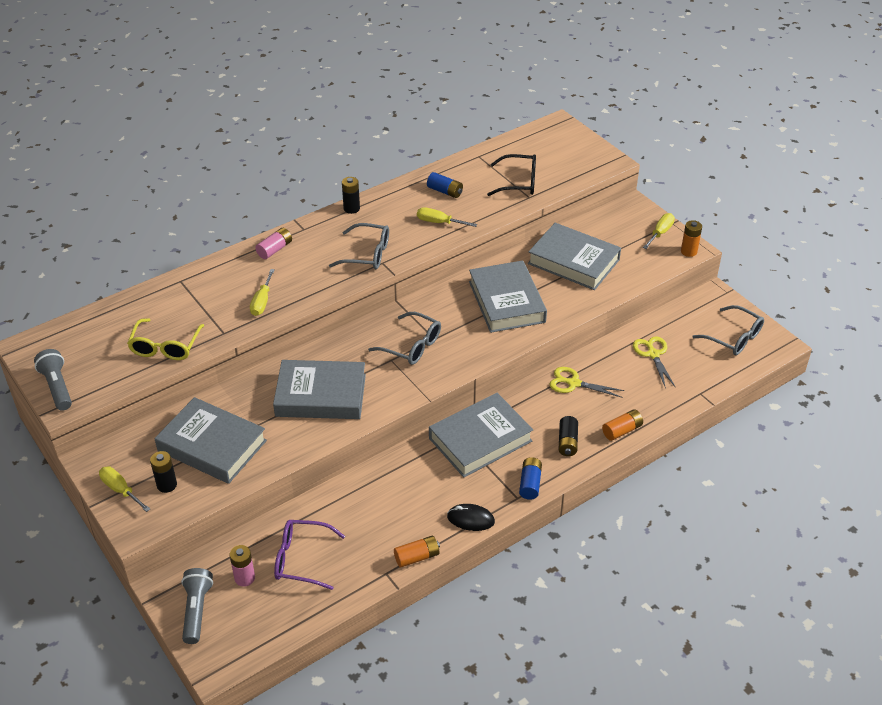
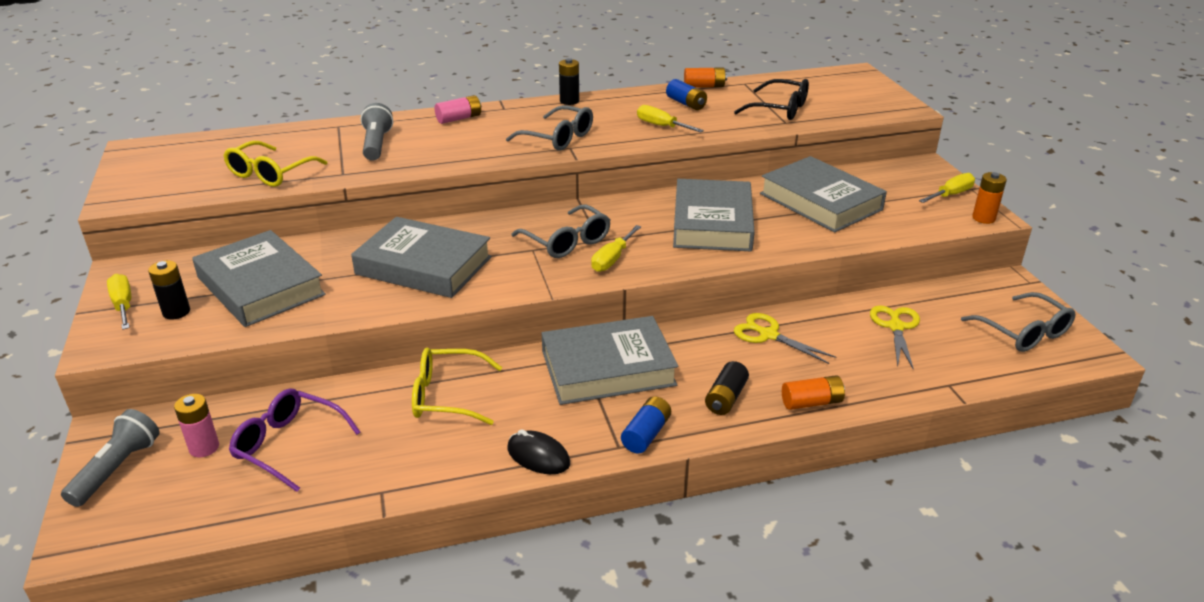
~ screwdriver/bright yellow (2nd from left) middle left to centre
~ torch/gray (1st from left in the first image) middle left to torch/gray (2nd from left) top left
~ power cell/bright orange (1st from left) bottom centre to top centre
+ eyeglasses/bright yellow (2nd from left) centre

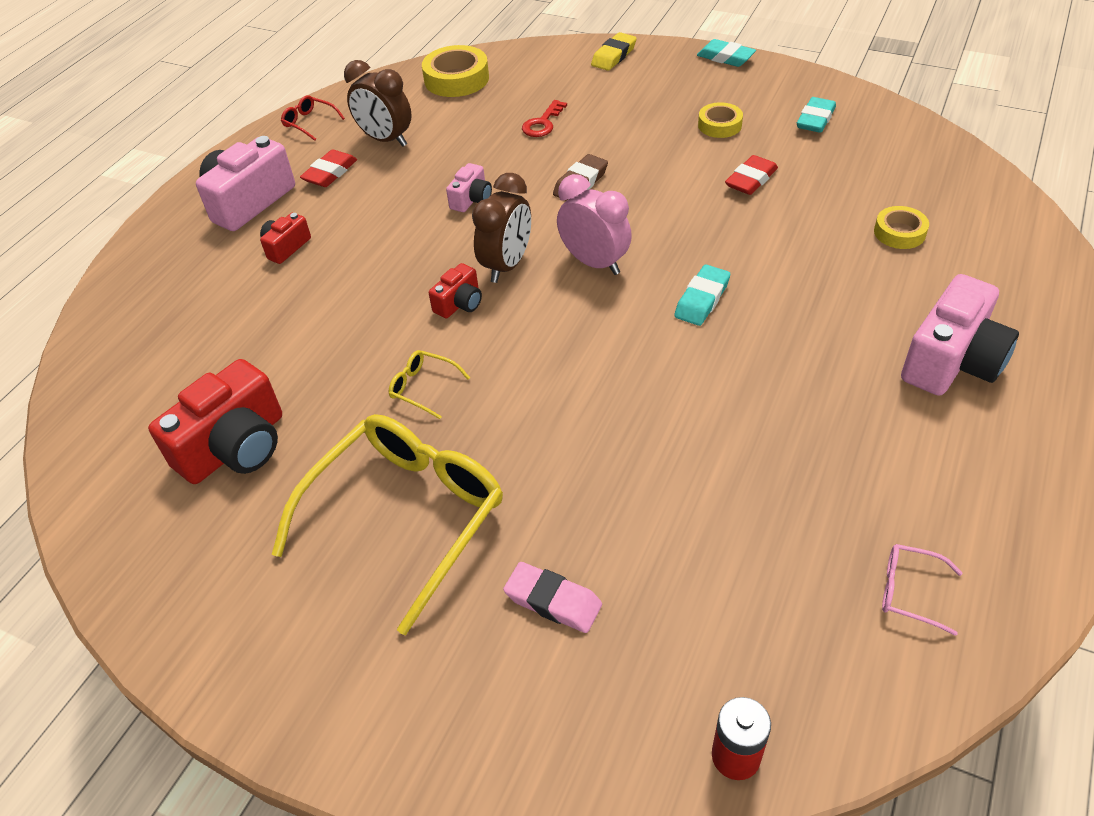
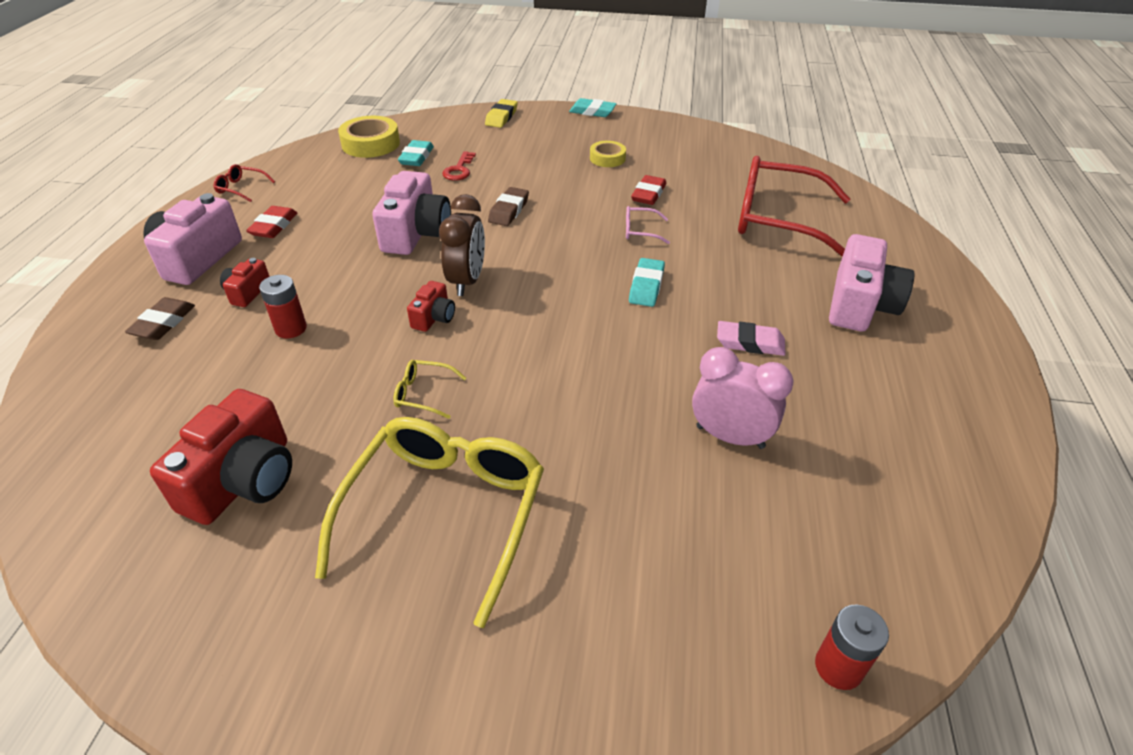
- alarm clock/dark brown (1st from left) top centre
~ pencil eraser/turquoise (3rd from left in the first image) top right to pencil eraser/turquoise (1st from left) top centre
~ camera/pink (2nd from left) top centre = top centre x1.96
~ alarm clock/pink top centre to centre
~ tape/bright yellow (3rd from left) top right to eyeglasses/scarlet (2nd from left) top right
~ eyeglasses/pink bottom right to top centre
~ pencil eraser/pink bottom centre to centre
+ power cell/scarlet (1st from left) middle left
+ pencil eraser/dark brown (1st from left) middle left

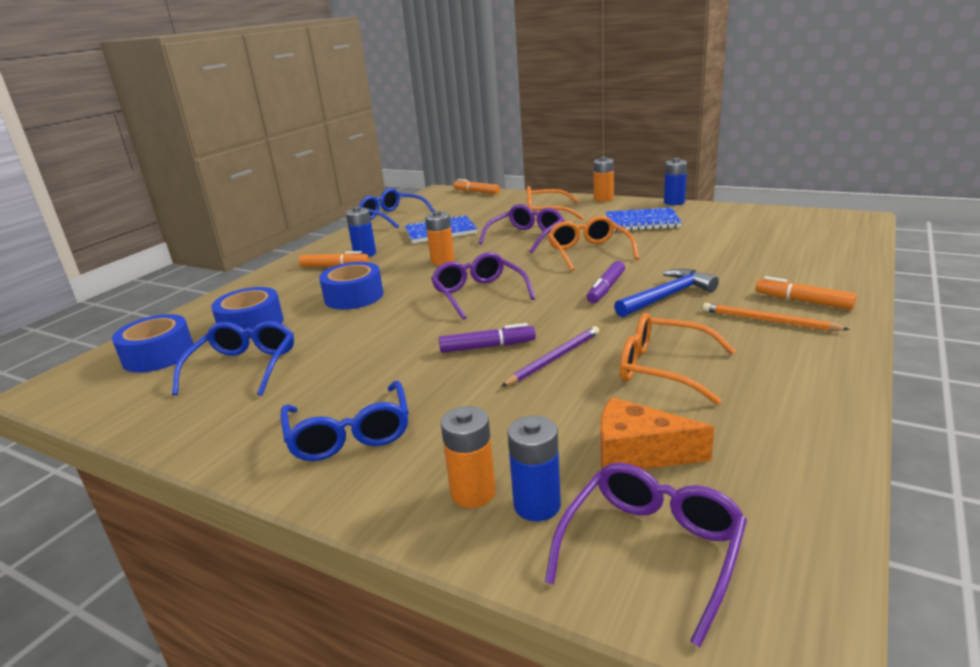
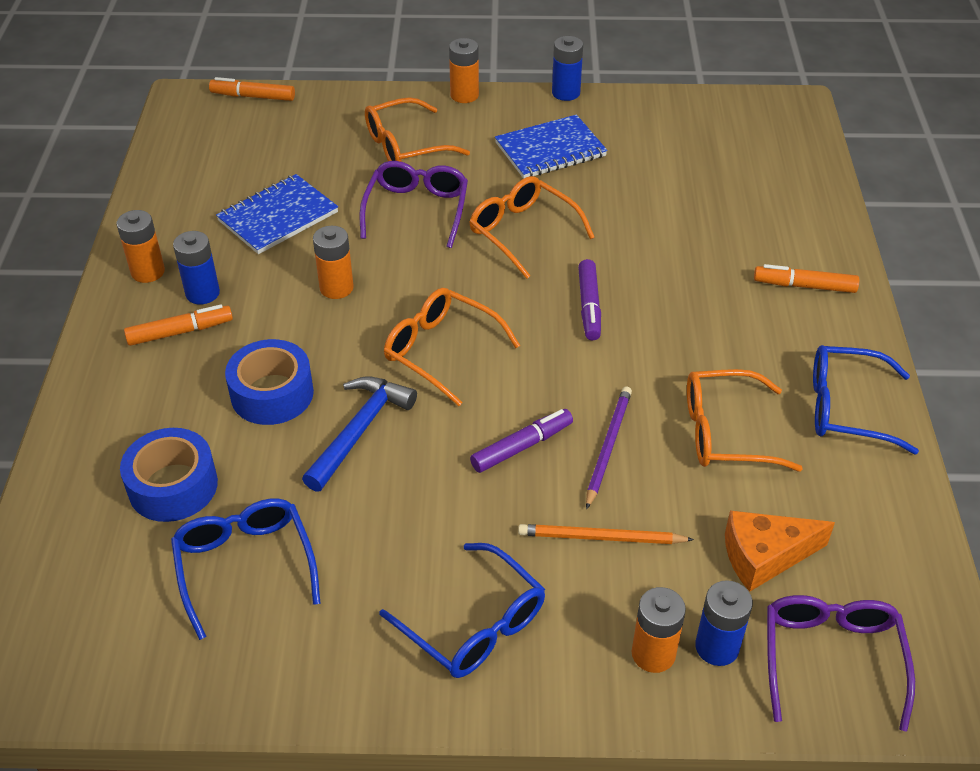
~ eyeglasses/cobalt (3rd from left) top centre to middle right
~ eyeglasses/purple (1st from left) centre to eyeglasses/bright orange (2nd from left) centre
~ claw hammer/cobalt middle right to centre
~ wooden pencil/bright orange middle right to bottom centre
- tape/cobalt (1st from left) middle left
+ power cell/bright orange (1st from left) top left

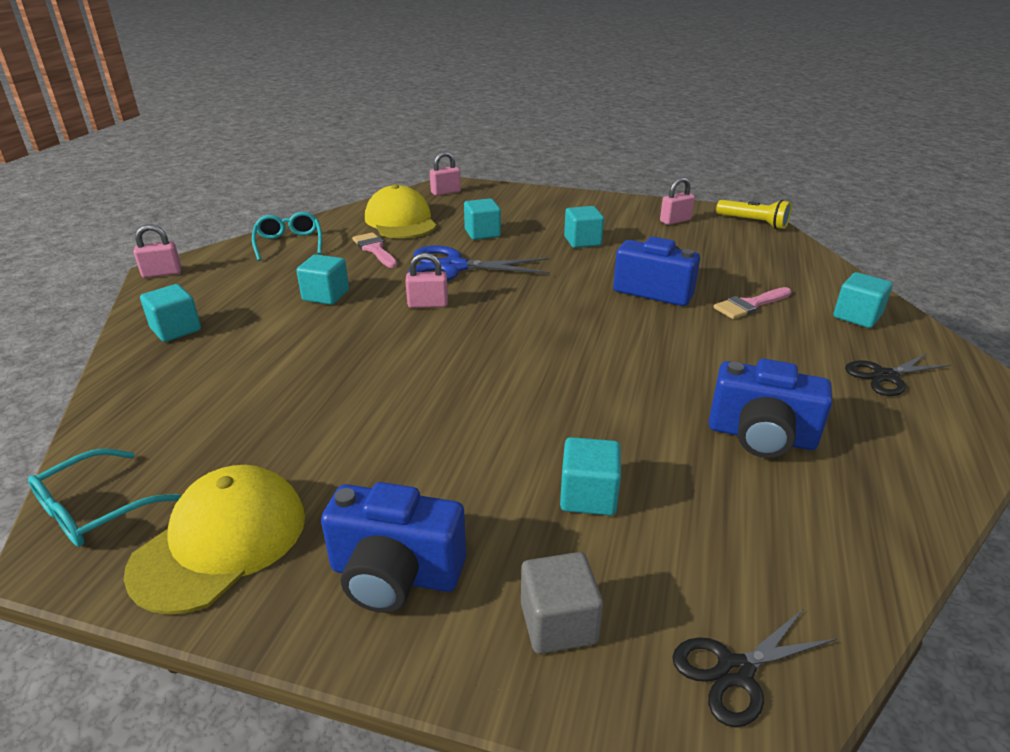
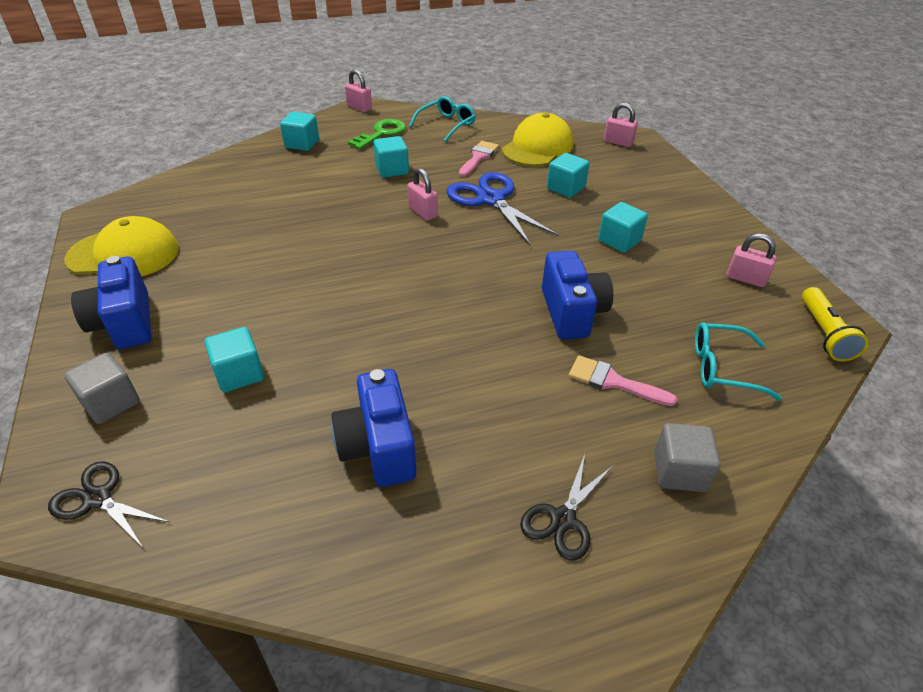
~ cube/turquoise (6th from left) middle right to cube/gray (2nd from left) middle right
~ scissors/jet-black (2nd from left) middle right = bottom centre 90 degrees counterclockwise
~ eyeglasses/turquoise (1st from left in the first image) middle left to eyeglasses/turquoise (2nd from left) middle right
+ latchkey/emerald top centre

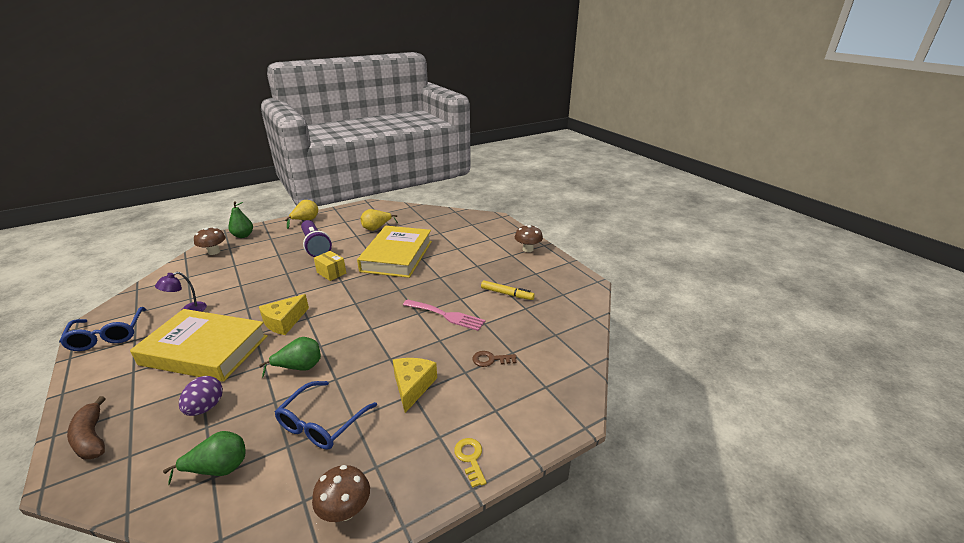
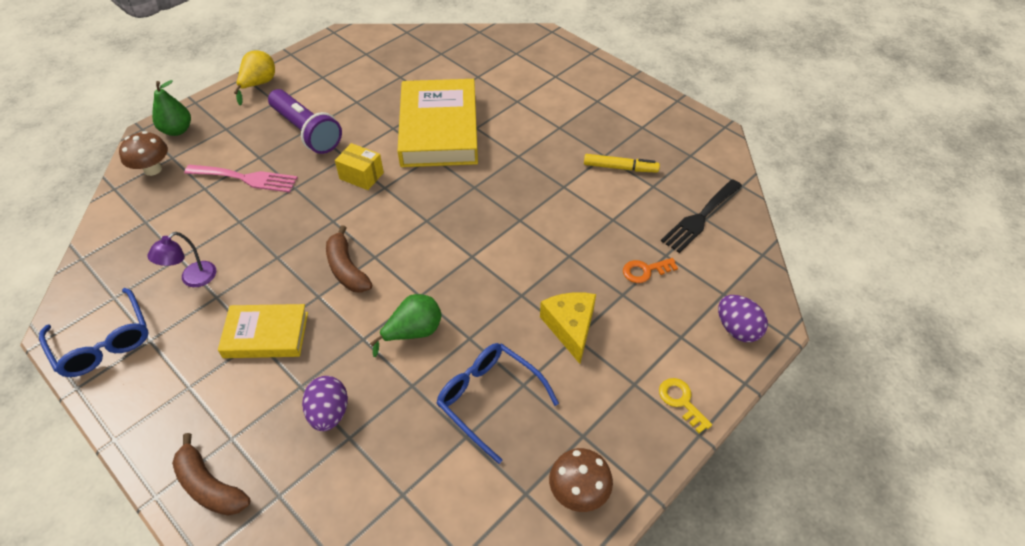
- pear fruit/bright yellow (2nd from left) centre
- fungus/dark brown (3rd from left) centre
~ cheese/bright yellow (1st from left) middle left to banana fruit/dark brown (2nd from left) centre
~ dinner fork/pink centre to top left
~ hardcover/bright yellow (1st from left) middle left = middle left x0.56
~ latchkey/dark brown centre to latchkey/bright orange centre
~ eyeglasses/cobalt (2nd from left) bottom centre = bottom centre 120 degrees clockwise
- pear fruit/emerald (1st from left) bottom left
+ dinner fork/jet-black middle right
+ toy egg/purple (2nd from left) middle right

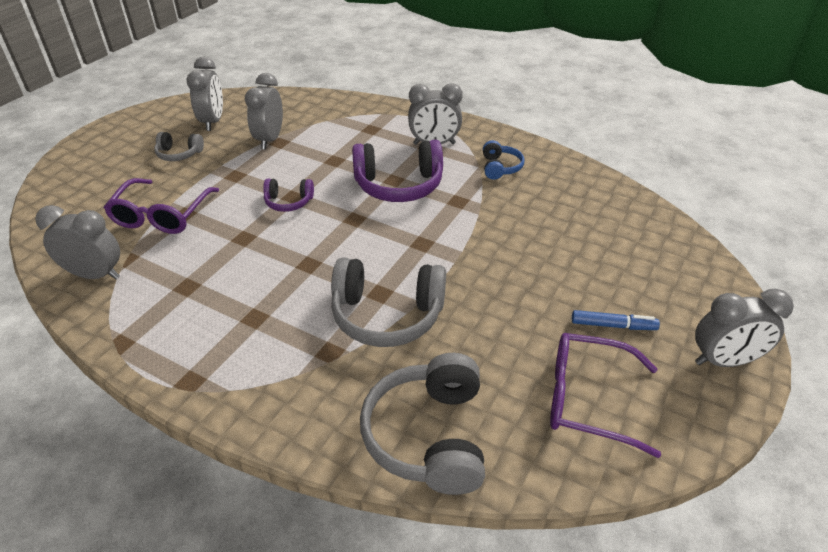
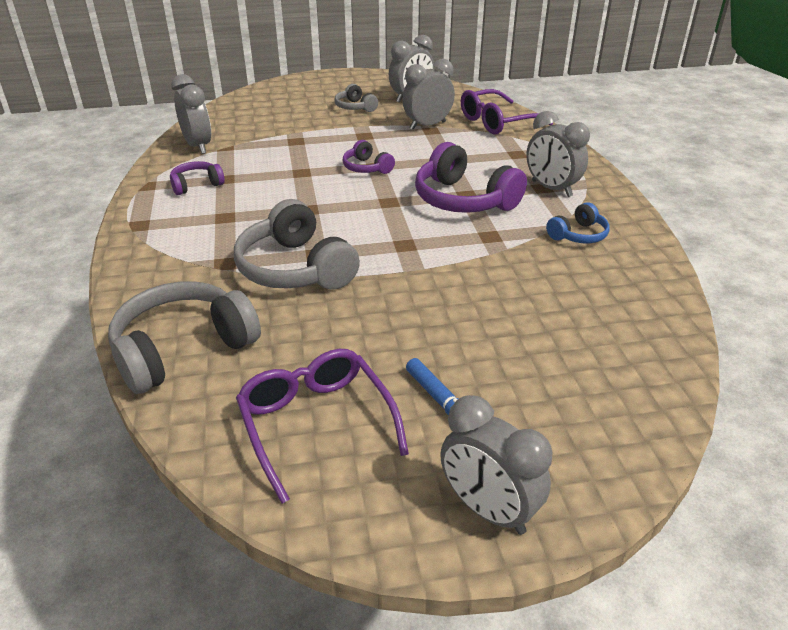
~ eyeglasses/purple (1st from left in the first image) middle left to eyeglasses/purple (2nd from left) top centre
+ over-ear headphones/purple (1st from left) top left

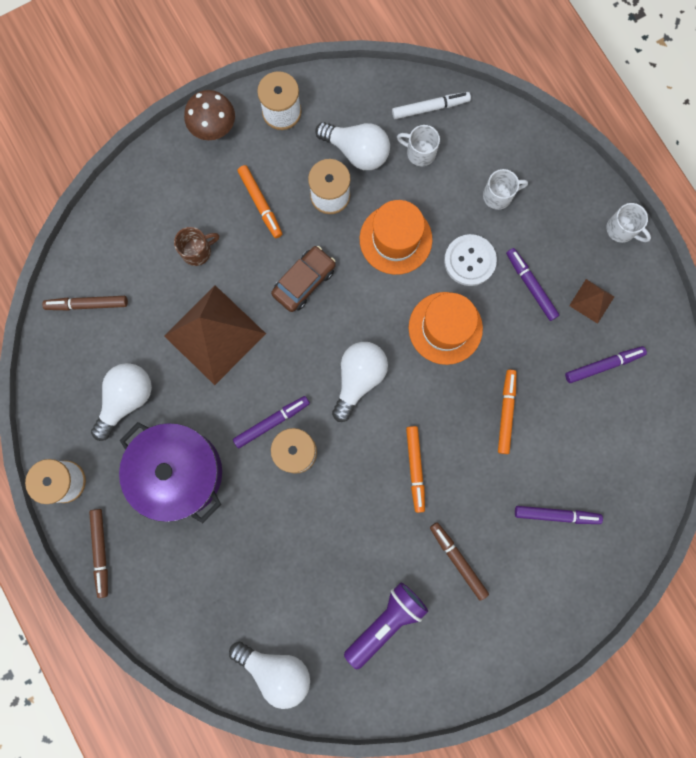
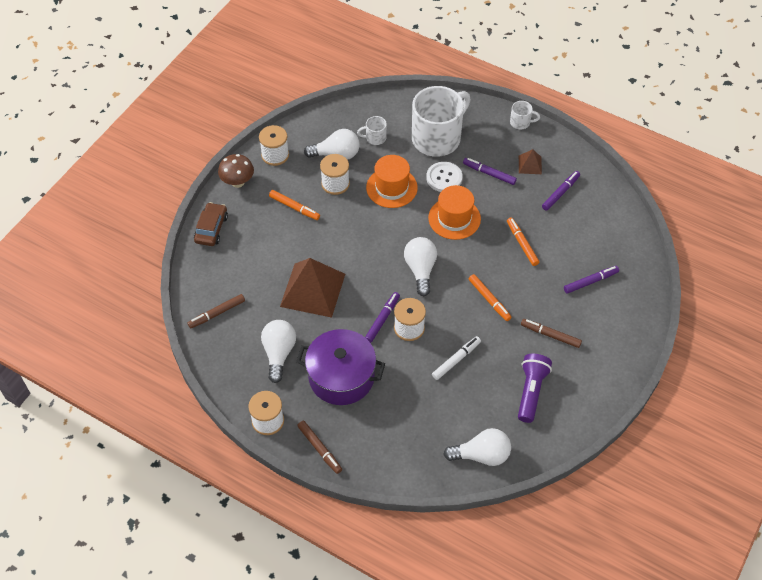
~ marker pen/white top centre to centre
~ mug/white (2nd from left) top right = top centre x2.40
- mug/dark brown top left
~ car/dark brown centre to middle left

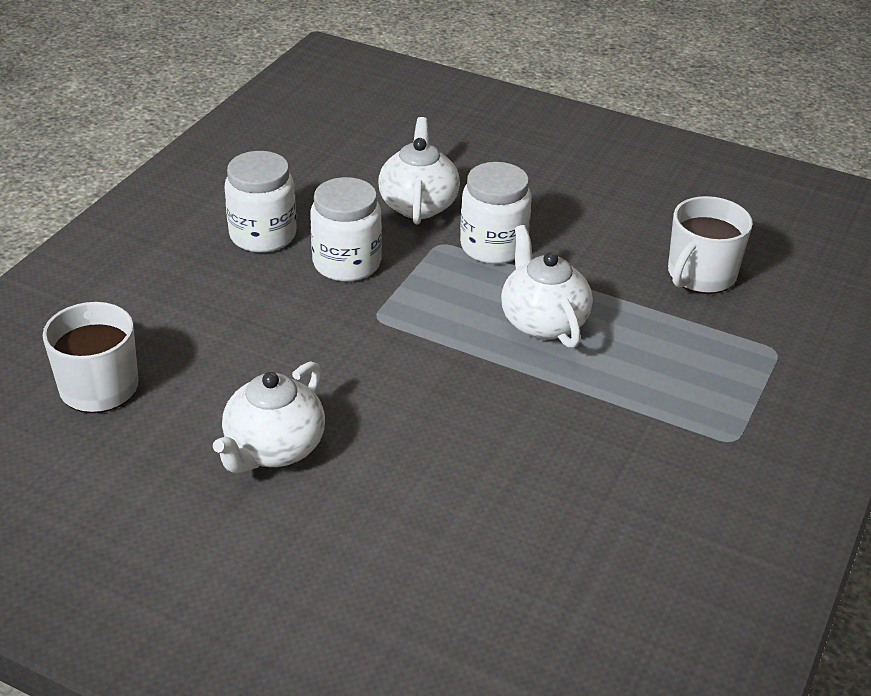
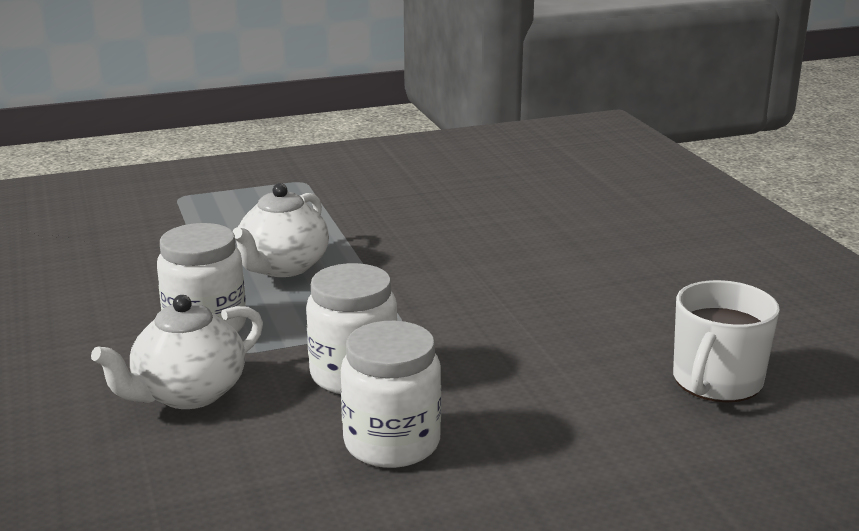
- mug/white (2nd from left) middle right
- teapot/white (1st from left) middle left

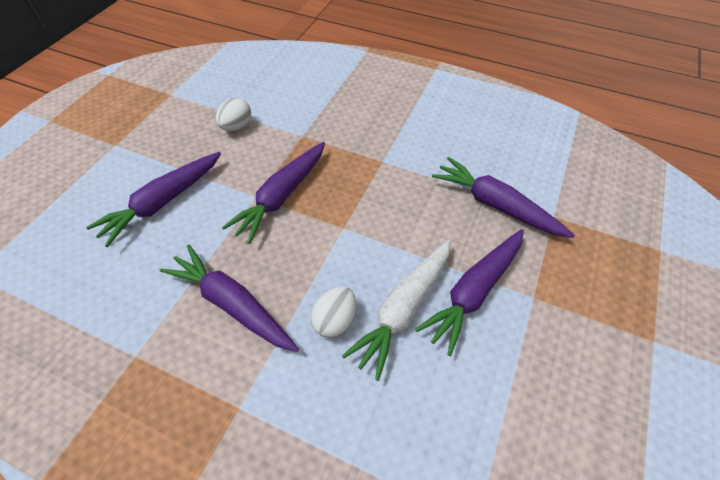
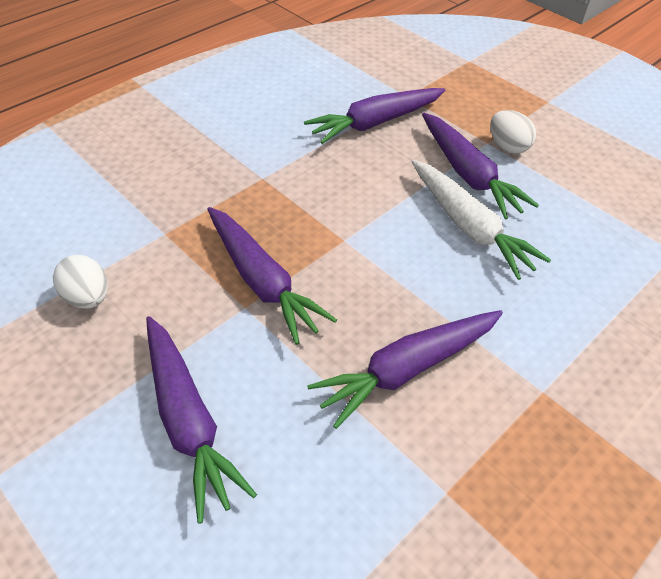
~ toy egg/white (2nd from left) centre to top right

